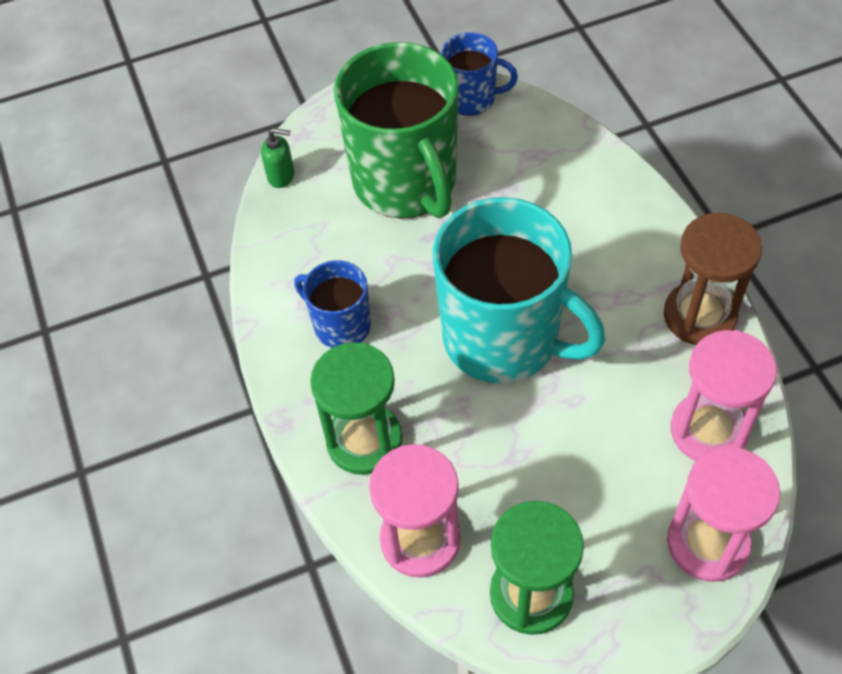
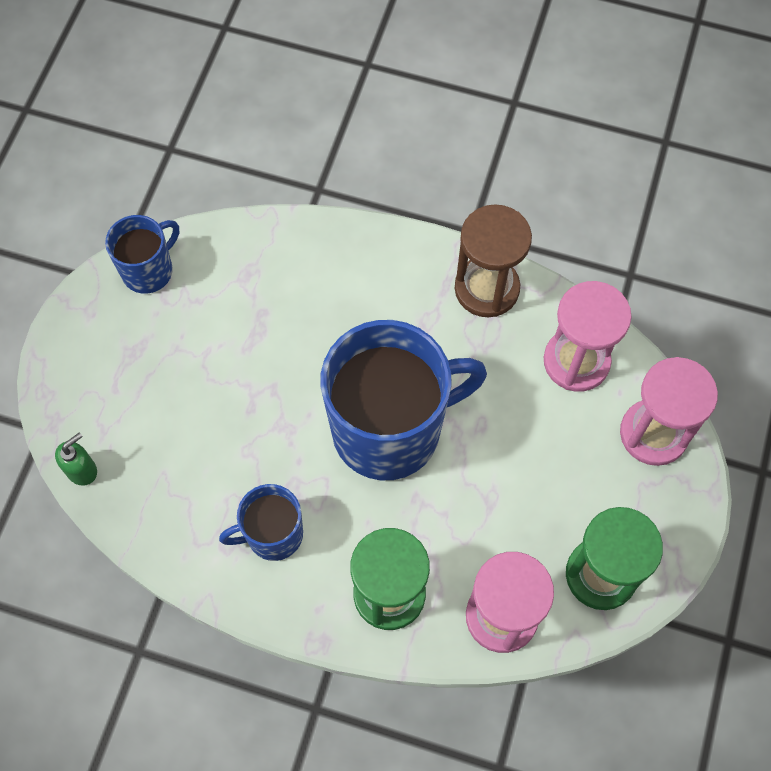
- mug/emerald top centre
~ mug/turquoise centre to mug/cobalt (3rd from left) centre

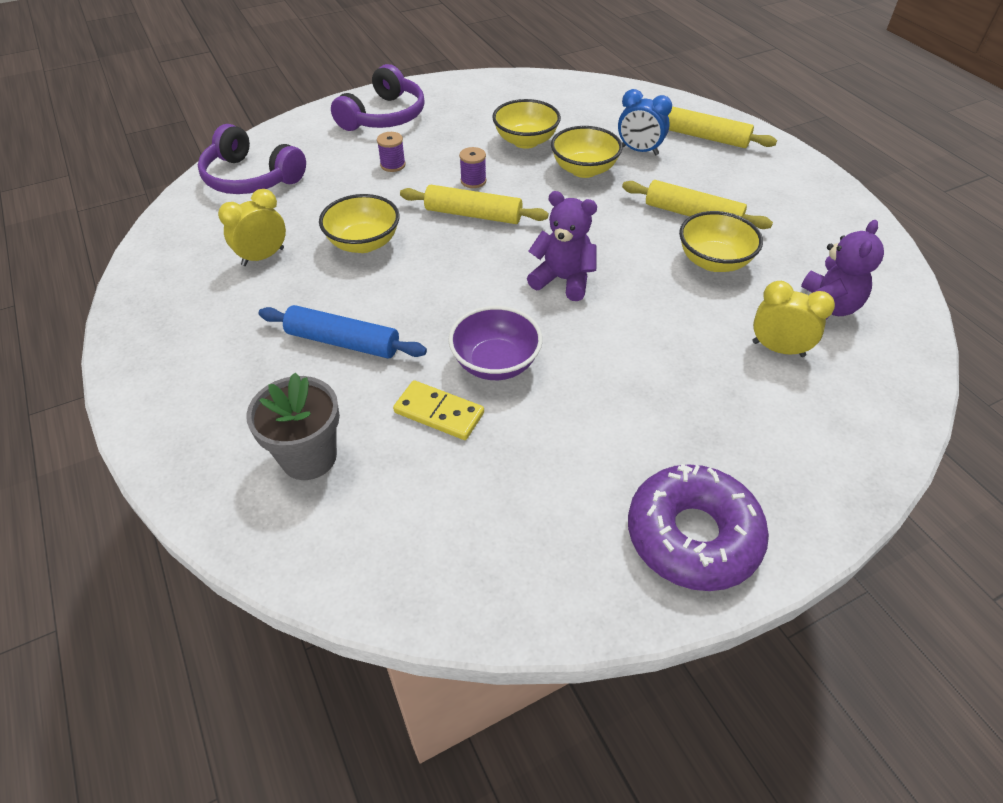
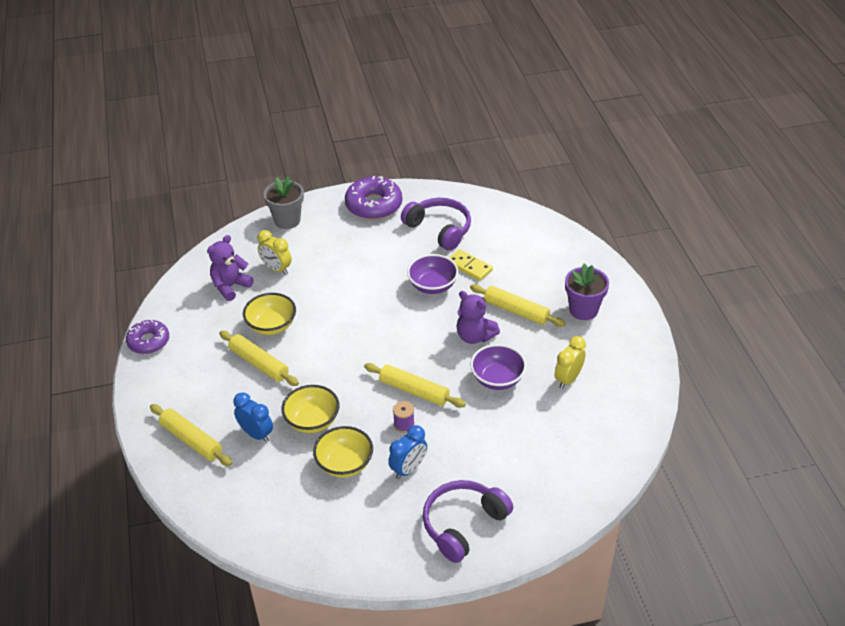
~ over-ear headphones/purple (1st from left) top left to centre
- bobbin/purple (1st from left) top centre
~ alarm clock/bright yellow (1st from left in the first image) top left = middle right 150 degrees clockwise
~ stuffed bear/purple (1st from left in the first image) top centre to stuffed bear/purple (2nd from left) centre
~ deep dish/bright yellow (1st from left) top centre to deep dish/purple (2nd from left) centre
~ pastry roller/cobalt centre to pastry roller/bright yellow (4th from left) centre
~ flower pot/gray middle left to top centre
+ flower pot/purple middle right
+ glazed donut/purple (1st from left) middle left
+ alarm clock/cobalt (2nd from left) bottom centre

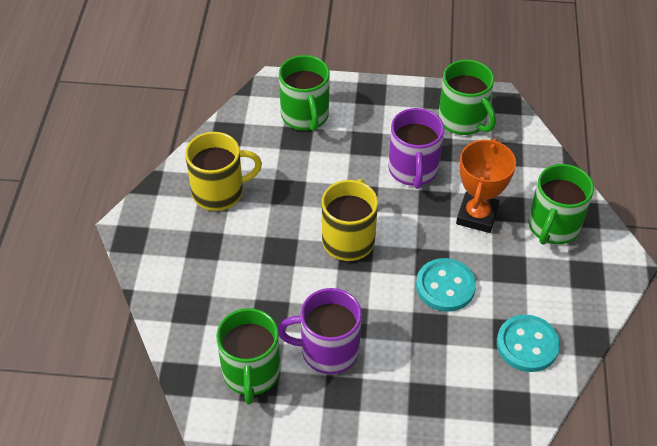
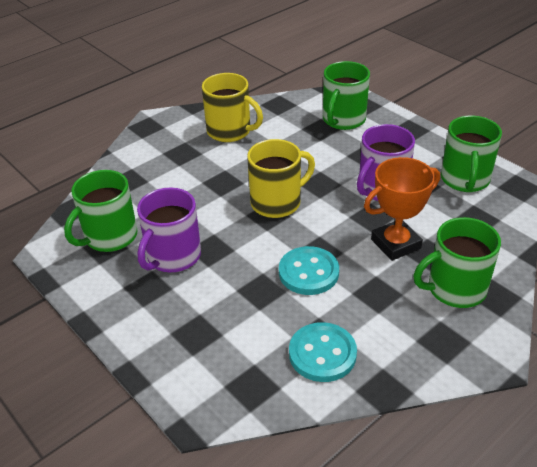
~ mug/purple (1st from left) bottom centre = middle left 105 degrees counterclockwise

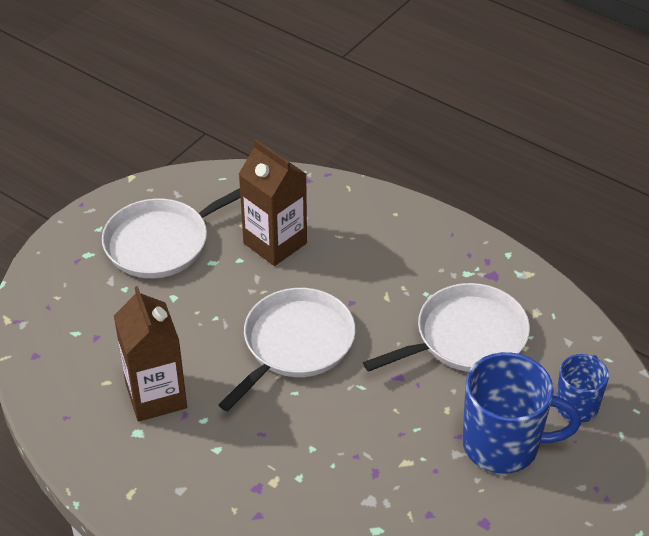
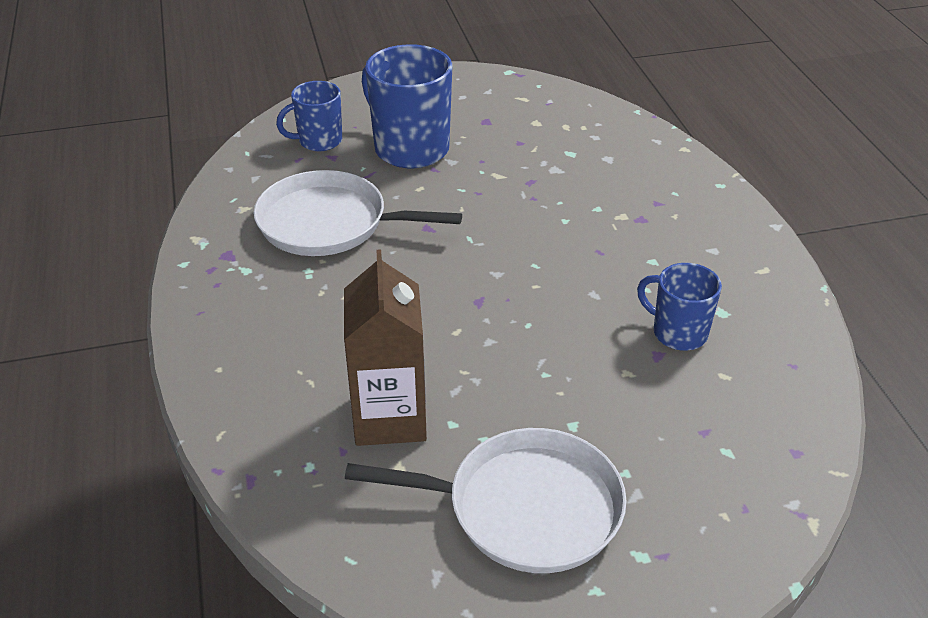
~ carton/dark brown (1st from left) middle left to mug/cobalt (3rd from left) middle right
- pan/white (2nd from left) centre

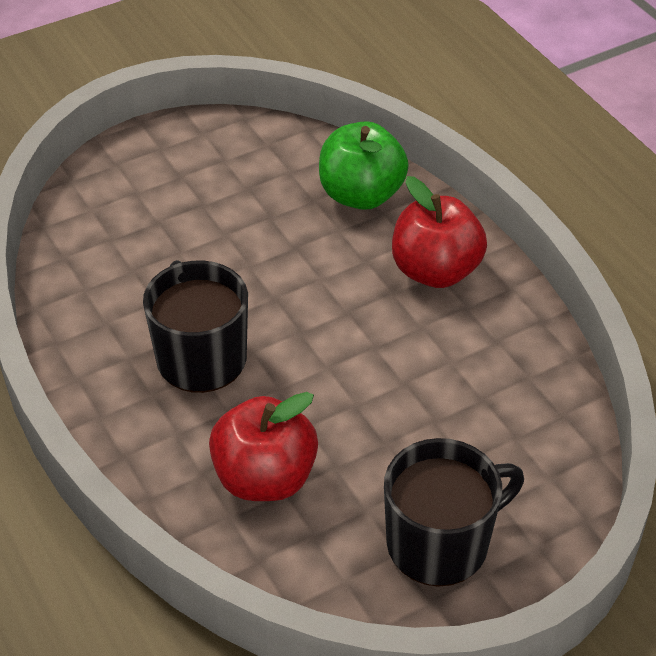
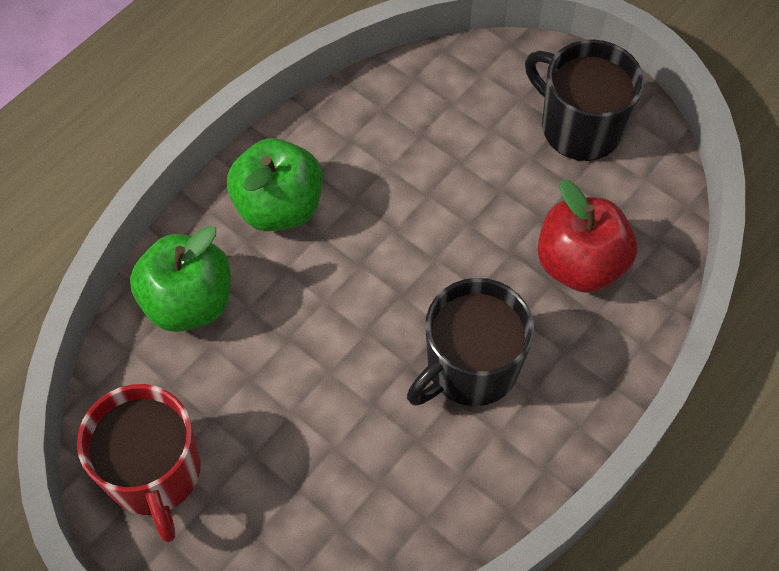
~ apple fruit/scarlet (2nd from left) middle right to apple fruit/emerald (2nd from left) top centre
+ mug/scarlet bottom left

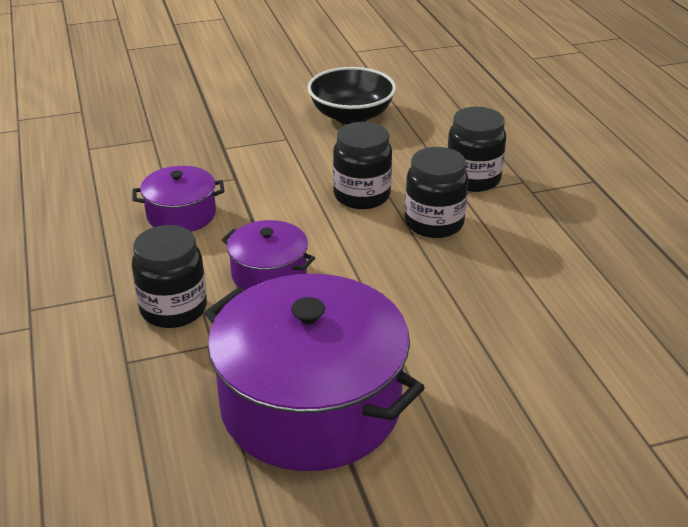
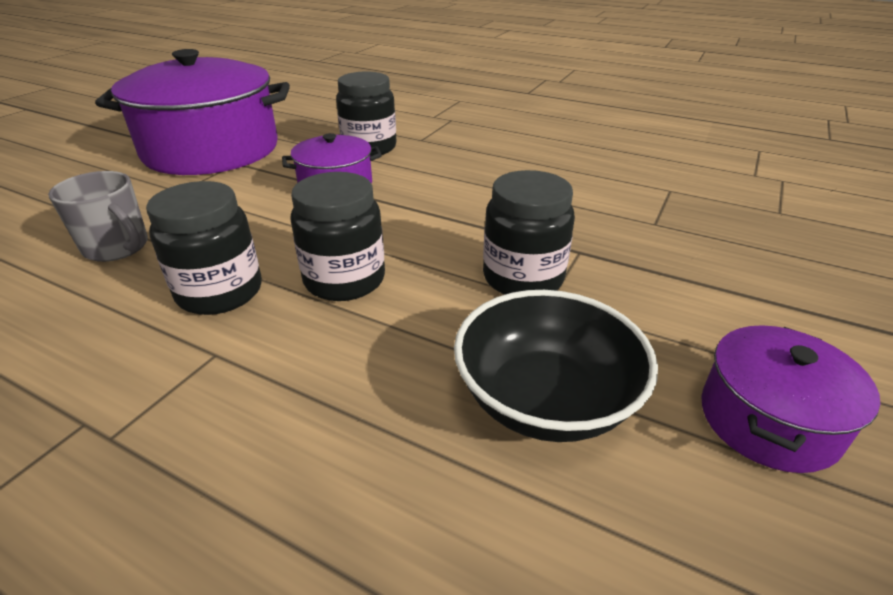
~ jar/jet-black (4th from left) top right to centre
~ cooking pot/purple (1st from left in the first image) middle left to cooking pot/purple (3rd from left) bottom right
+ mug/gray middle left

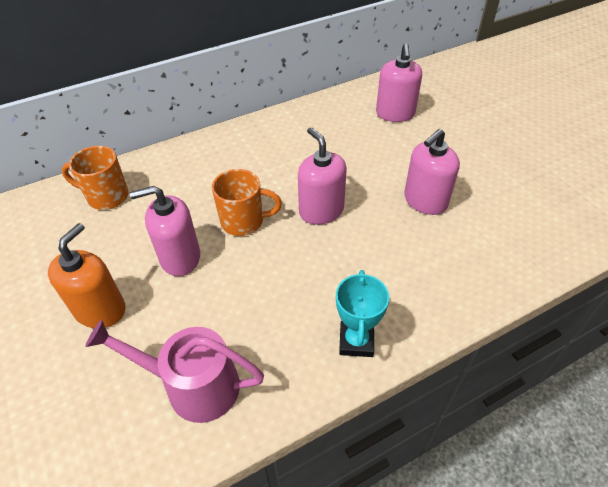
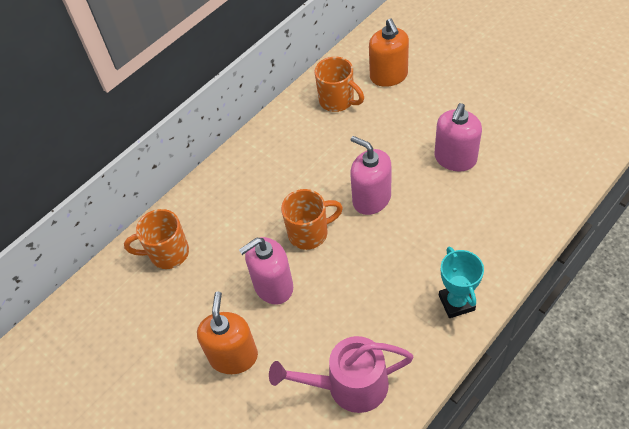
~ soap dispenser/pink (3rd from left) top centre to soap dispenser/bright orange (2nd from left) top centre
+ mug/bright orange (3rd from left) top centre

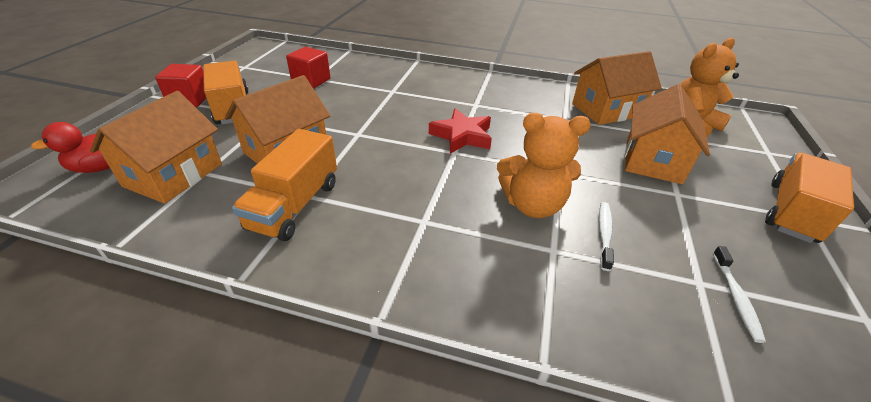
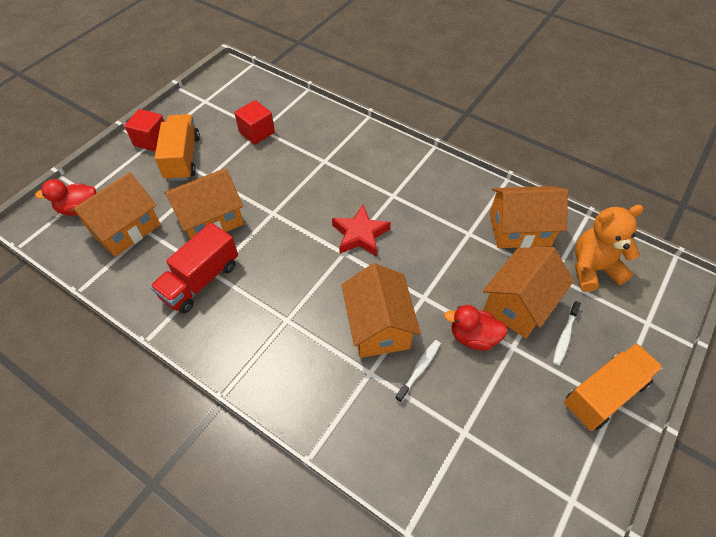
~ stuffed bear/bright orange (1st from left) centre to toy house/bright orange (3rd from left) centre
~ lorry/bright orange (2nd from left) middle left to lorry/scarlet middle left
~ dental brush/white (2nd from left) bottom right to middle right
+ duck/scarlet (2nd from left) centre

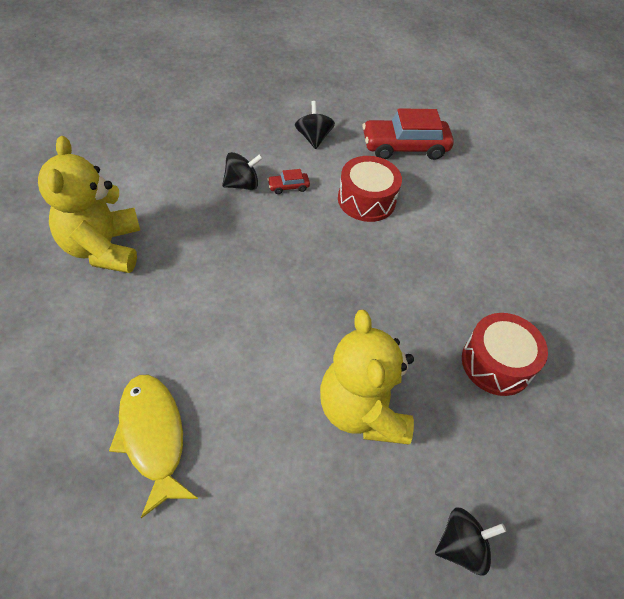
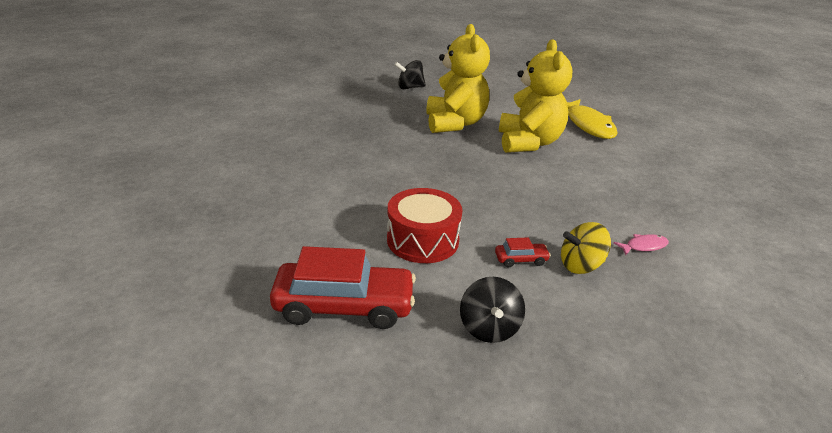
~ stuffed bear/bright yellow (1st from left in the first image) middle left to stuffed bear/bright yellow (2nd from left) top centre
~ whirligig/jet-black (1st from left) top centre to whirligig/bright yellow middle right
- toy drum/scarlet (2nd from left) middle right
+ fish/pink middle right

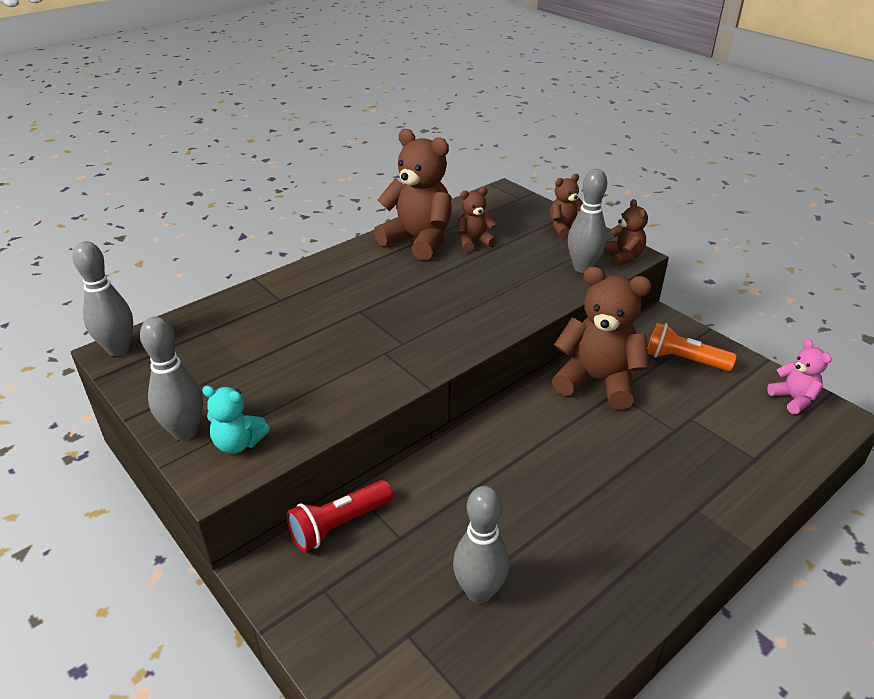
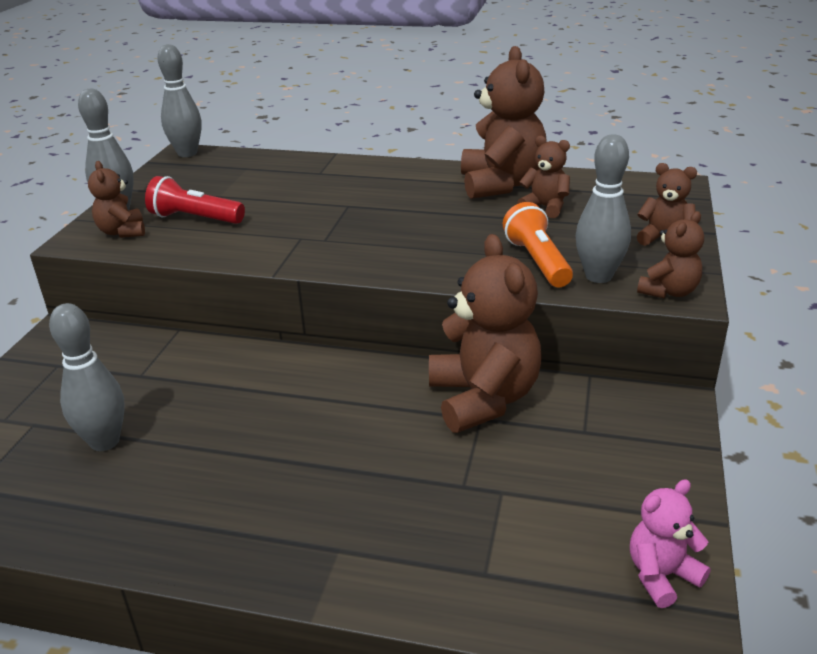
~ torch/bright orange middle right to centre
~ stuffed bear/pink middle right = bottom right 150 degrees counterclockwise
~ stuffed bear/turquoise middle left to stuffed bear/dark brown (1st from left) top left
~ torch/scarlet bottom centre to top left

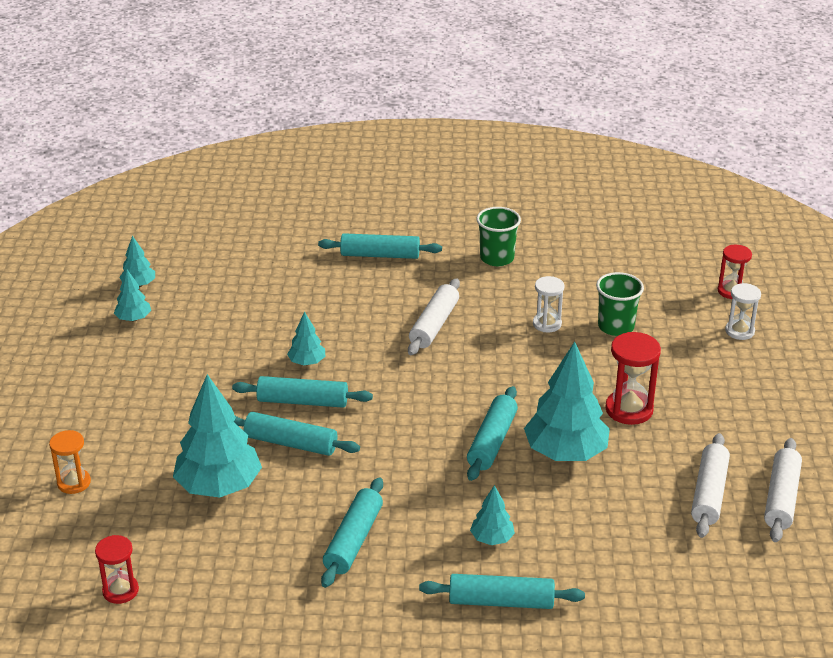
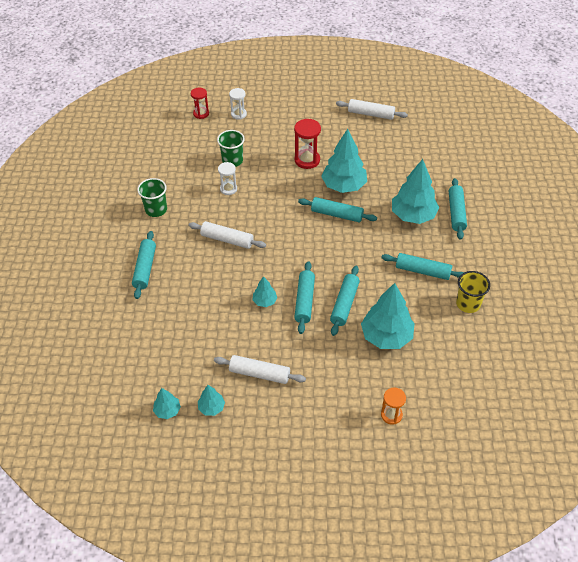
~ pastry roller/white (2nd from left) bottom right to centre
~ fir tree/turquoise (5th from left in the first image) bottom centre = middle right x2.05
- hourglass/scarlet (1st from left) bottom left
+ cup/bright yellow middle right

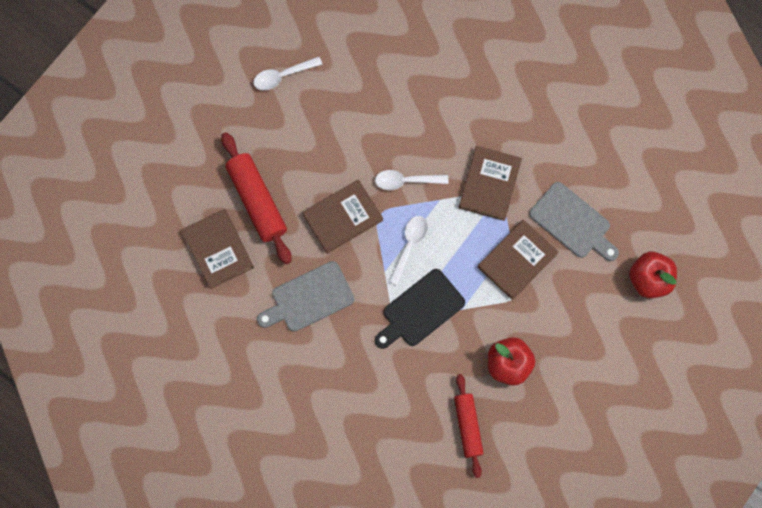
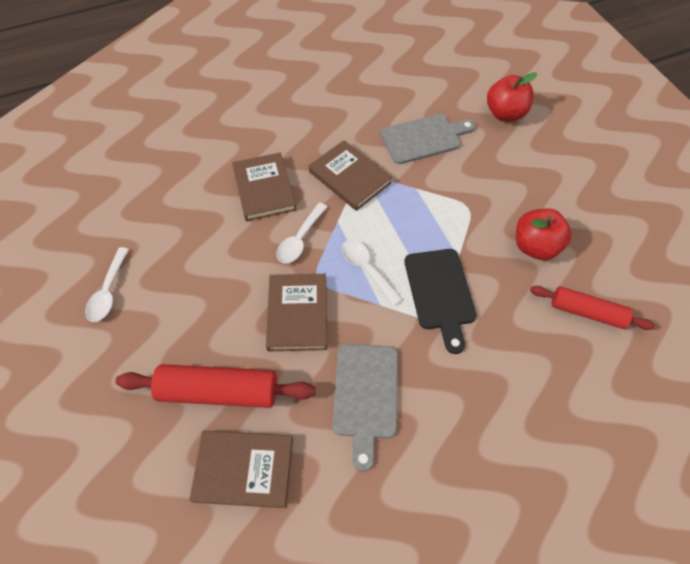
~ hardcover/dark brown (4th from left in the first image) middle right to hardcover/dark brown (2nd from left) top centre

